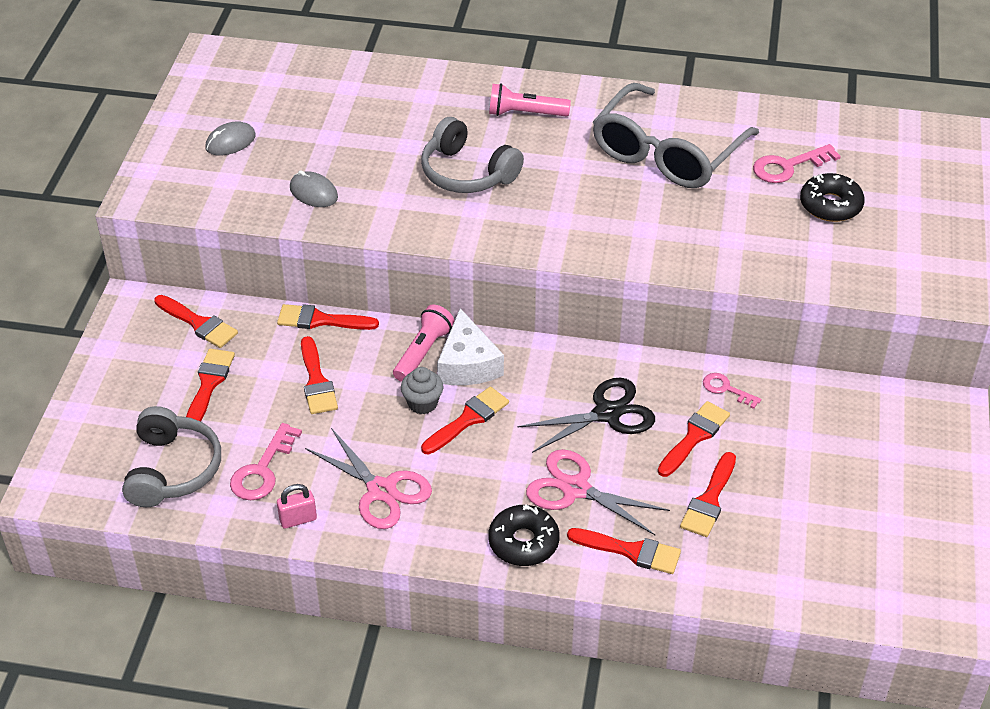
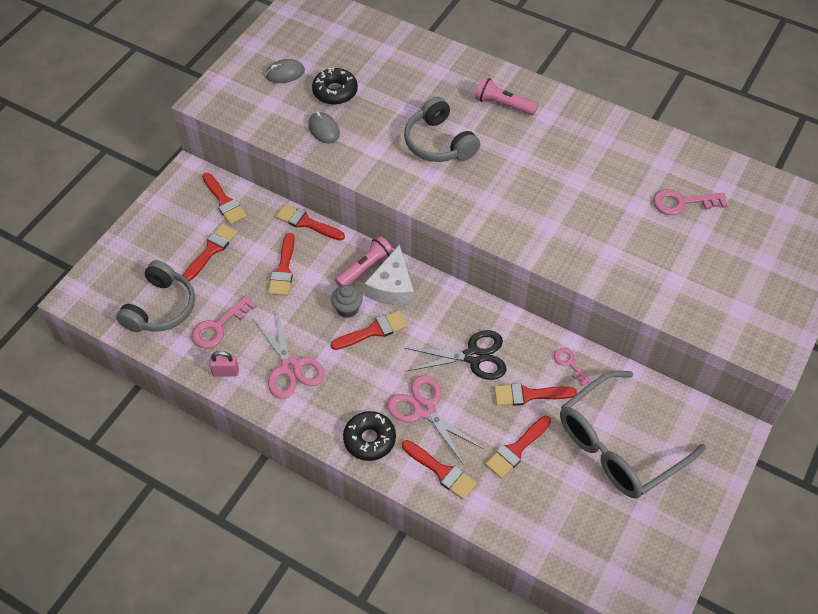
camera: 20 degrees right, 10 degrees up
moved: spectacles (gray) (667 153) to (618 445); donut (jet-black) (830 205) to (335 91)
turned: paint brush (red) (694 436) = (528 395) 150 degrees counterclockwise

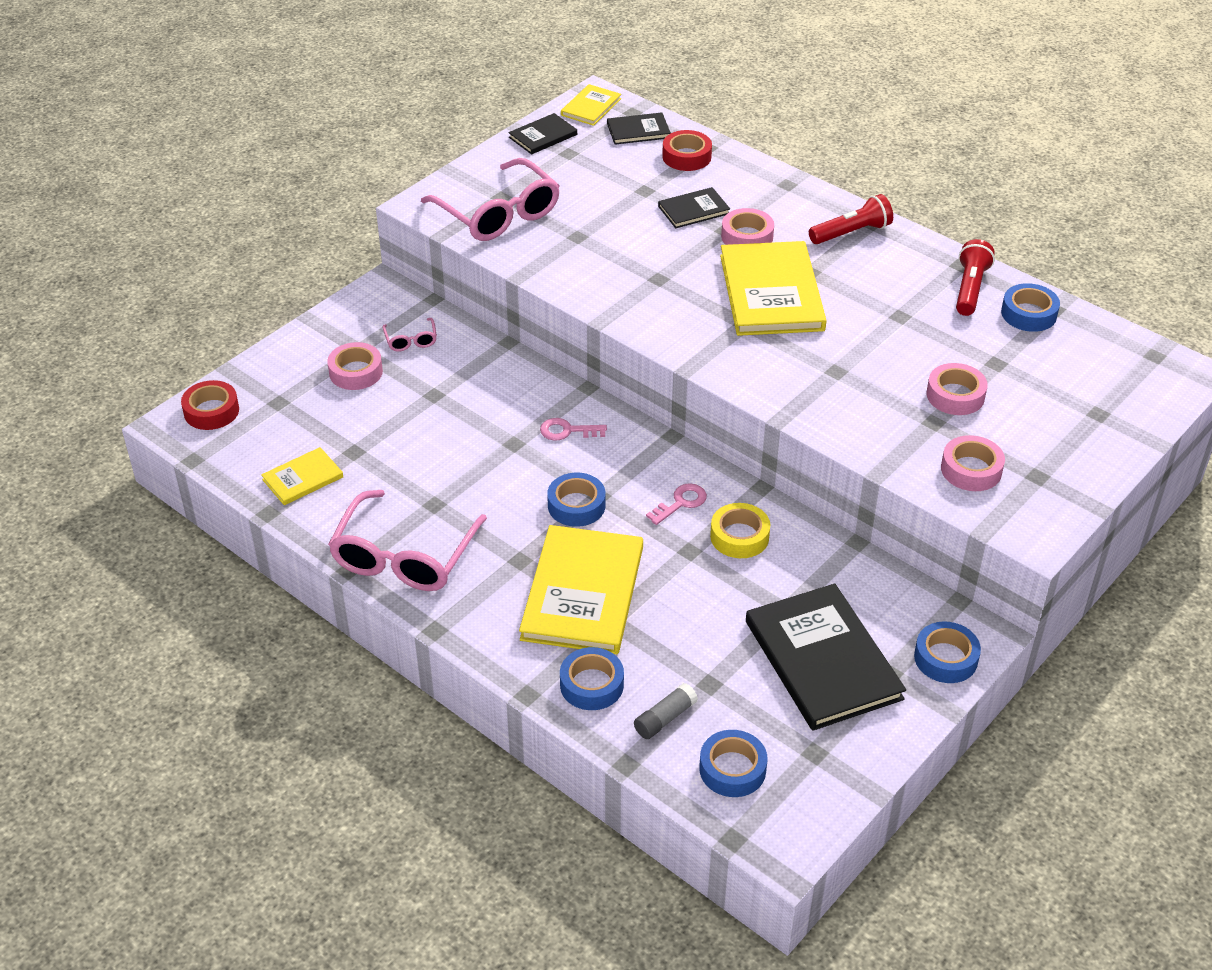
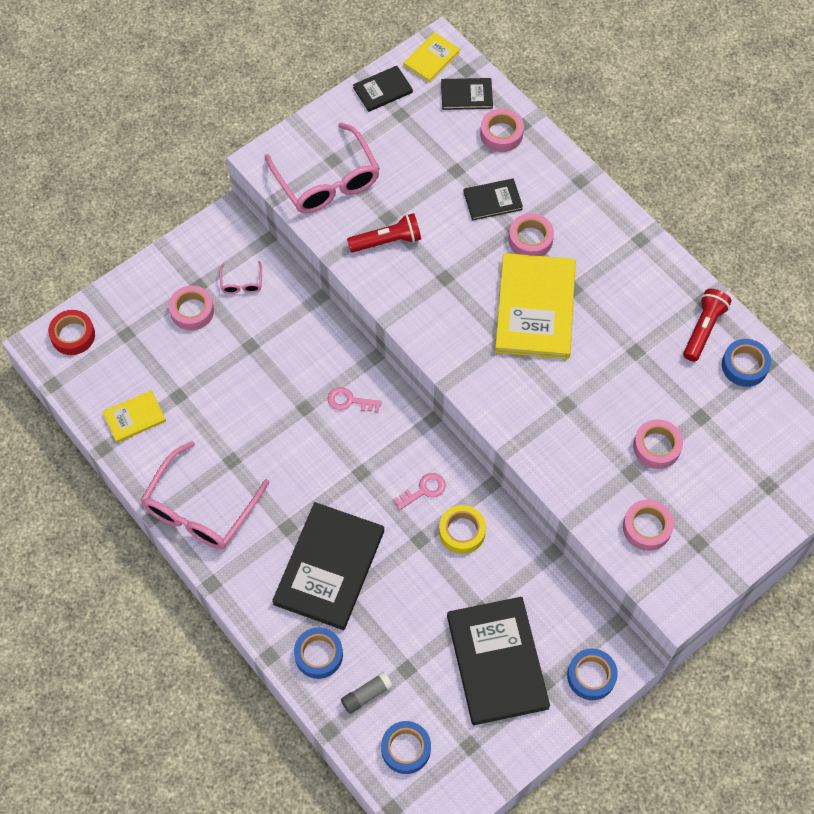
camera: 10 degrees right, 20 degrees up
removed: roll of tape (cobalt) (576 505)
moved: pocket torch (red) (851 233) to (387 241)
recoloured: hardback (yellow) (582 593) to hardback (jet-black) (329 567); roll of tape (red) (686 157) to roll of tape (rose-pink) (501 134)

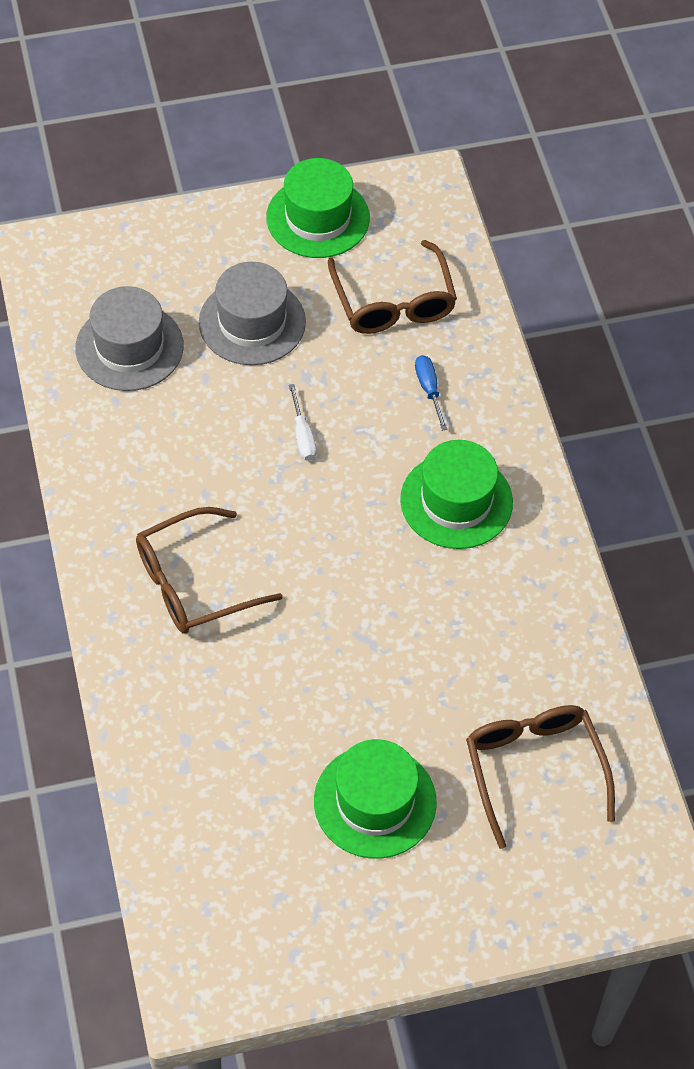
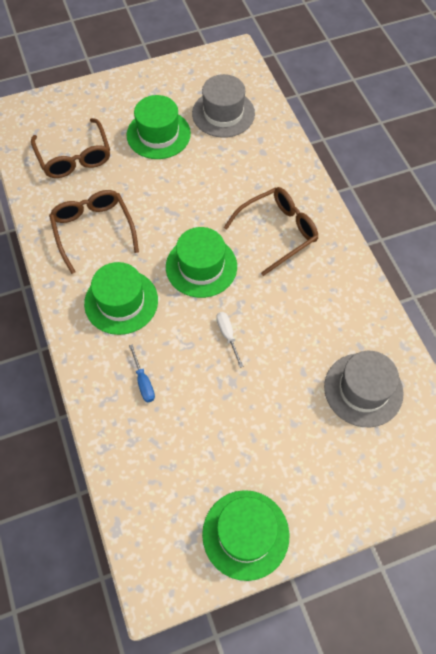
camera: 175 degrees right, 5 degrees up
added: hat (emerald) (201 266)
moved: hat (gray) (252 322) to (223 113); spectacles (brown) (393 302) to (93 230)

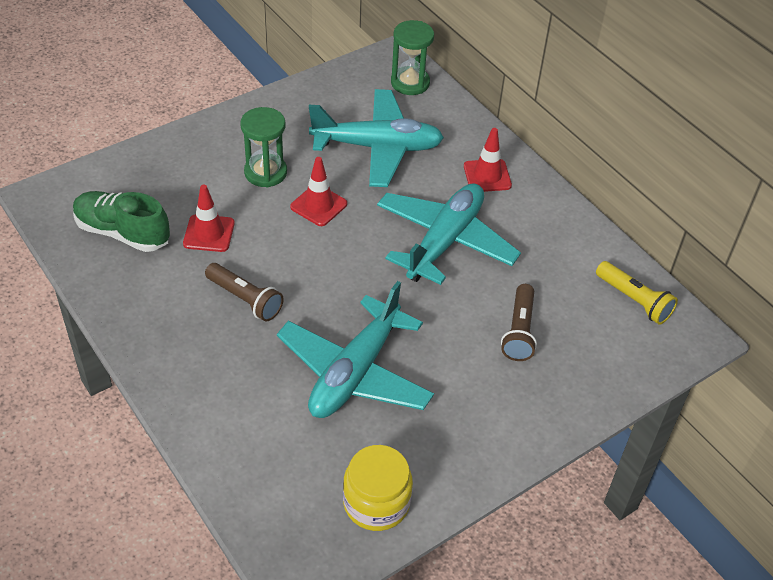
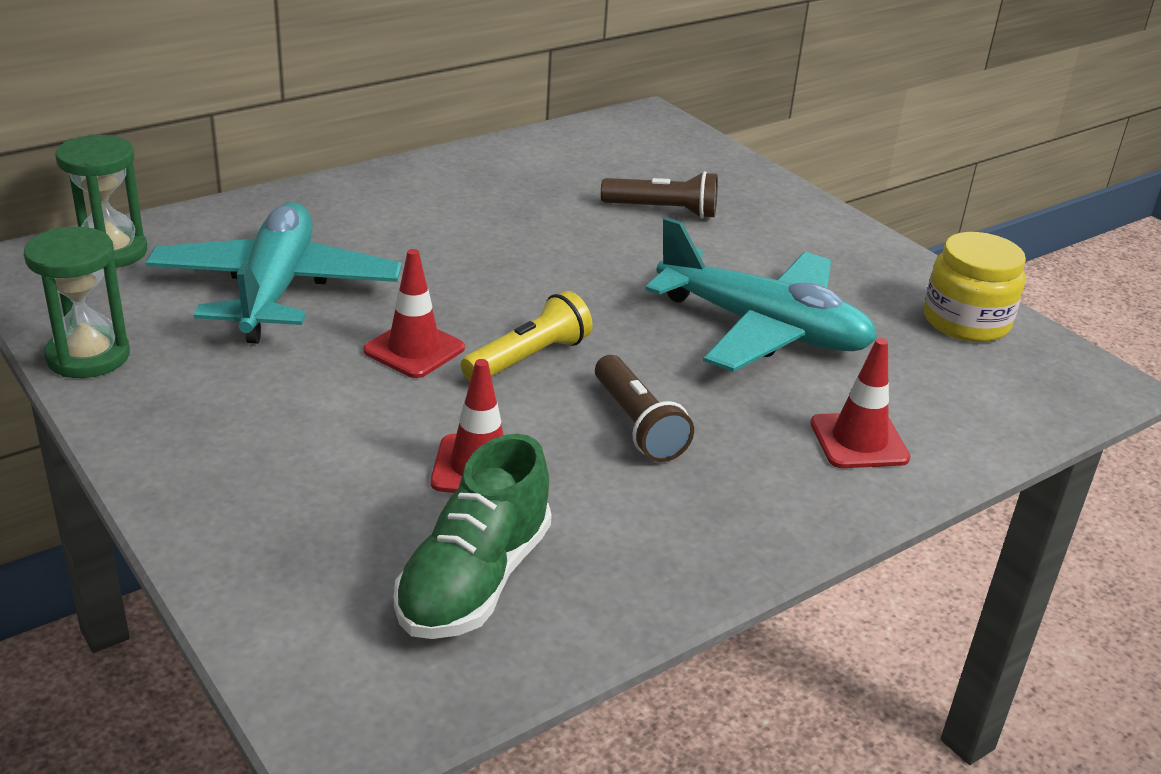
camera: 90 degrees left, 15 degrees down
removed: plane (turquoise) (445 241)
moved: hourglass (emerald) (265 172) to (88 356); traffic cone (red) (487 176) to (859 441); pocket torch (yellow) (634 300) to (528 358)
turned: pocket torch (brown) (245 299) = (637 424) 120 degrees clockwise

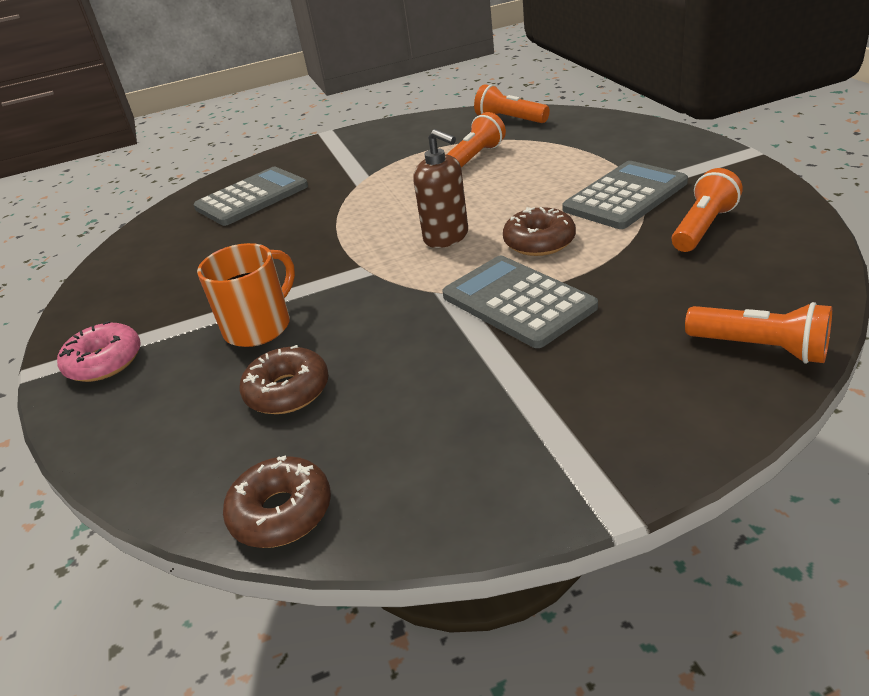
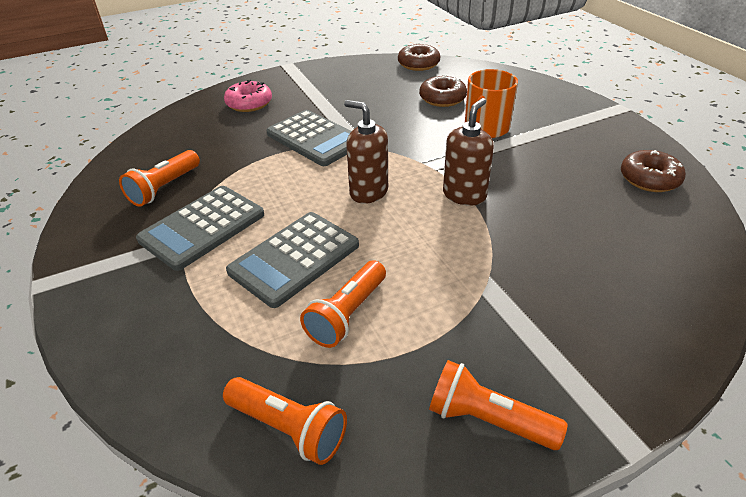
camera: 170 degrees right, 5 degrees up
added: soap dispenser (brown) (464 195)
moved: donut (rose-pink) (104 362) to (249 103); calculator (gray) (252 197) to (294 258); donut (brown) (539 242) to (649 179); pocket torch (orange) (760 348) to (487 419)

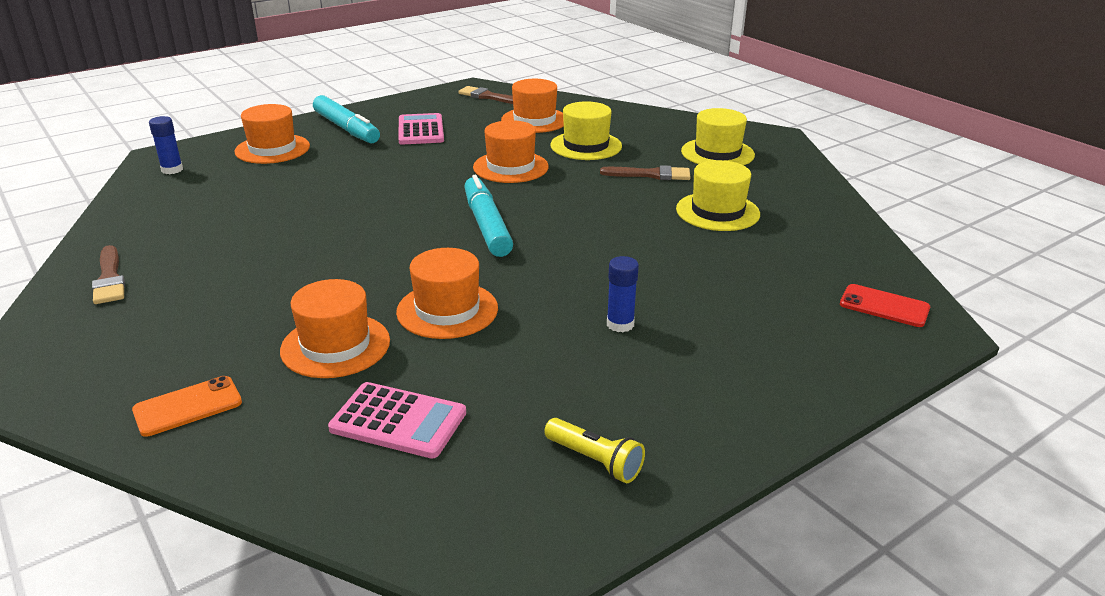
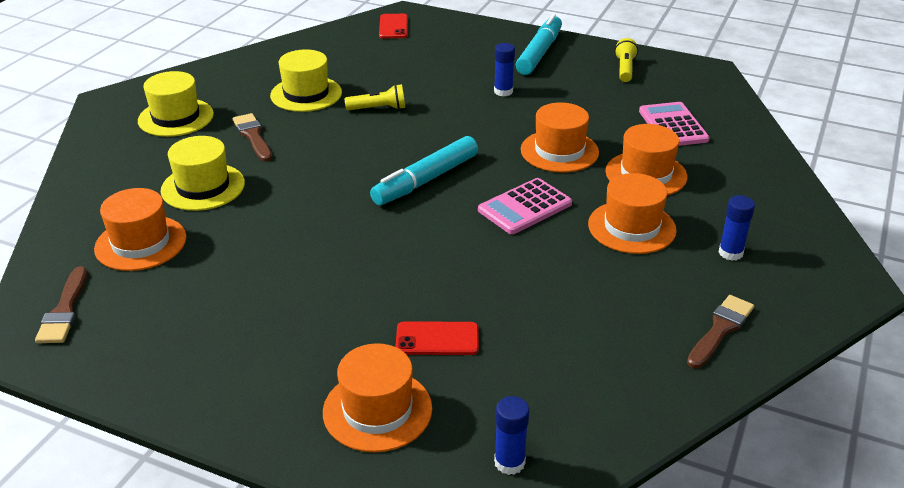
camera: 120 degrees left, 5 degrees up
removed: phone (orange) (188 406)
added: pocket torch (yellow) (378 108); phone (red) (437 339); glue stick (cobalt) (730 253)
moved: felt pen (turquoise) (346 129) to (539 53); calculator (rose-pink) (420 130) to (525 207); hat (orange) (510 167) to (631 227)

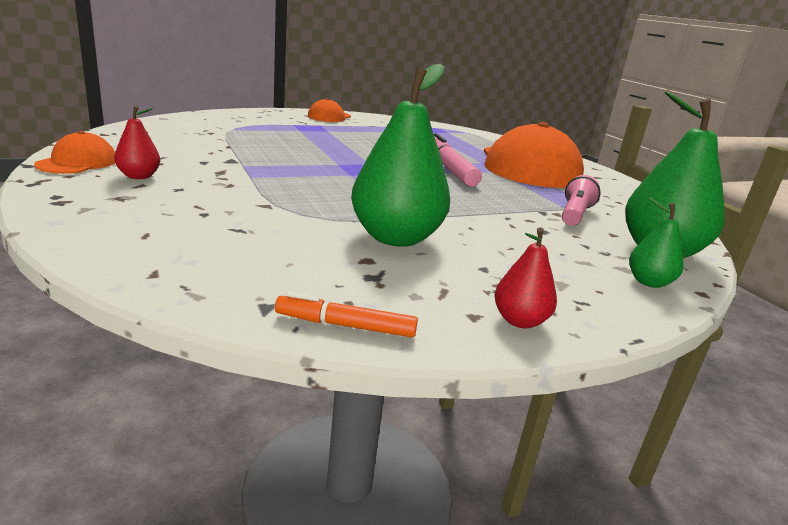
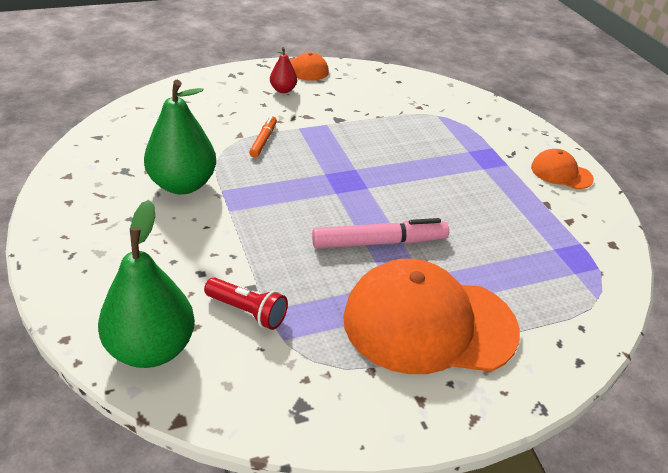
camera: 95 degrees right, 15 degrees up
removed: pear (red) (519 321); pear (emerald) (649 282)
moved: felt pen (orange) (345 325) to (263 140)
recoloured: pocket torch (rose-pink) (575 215) to pocket torch (red) (247 312)

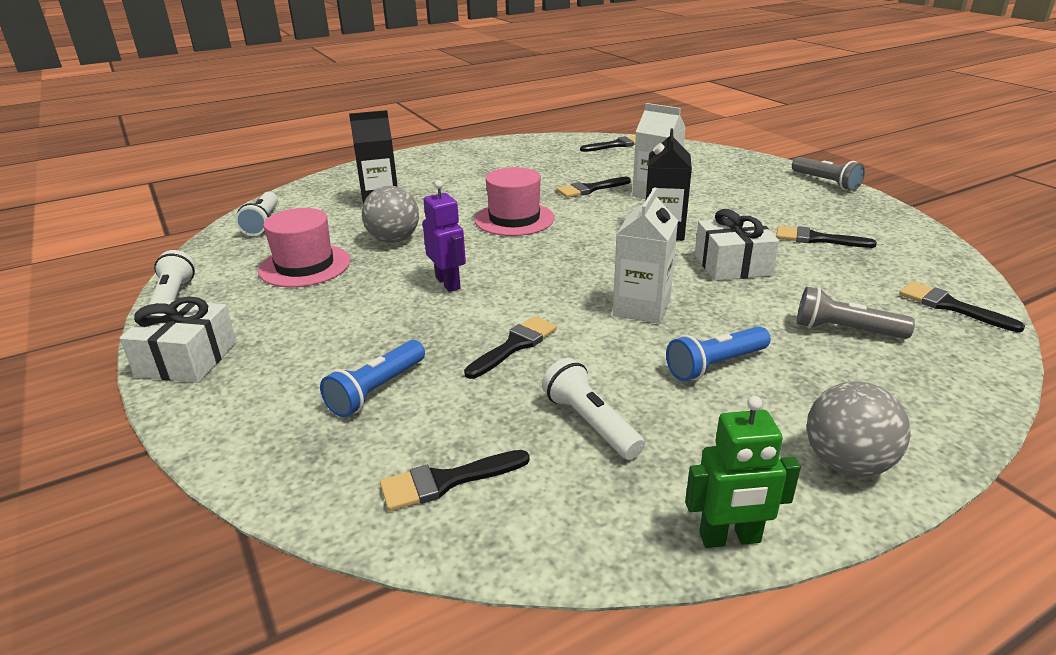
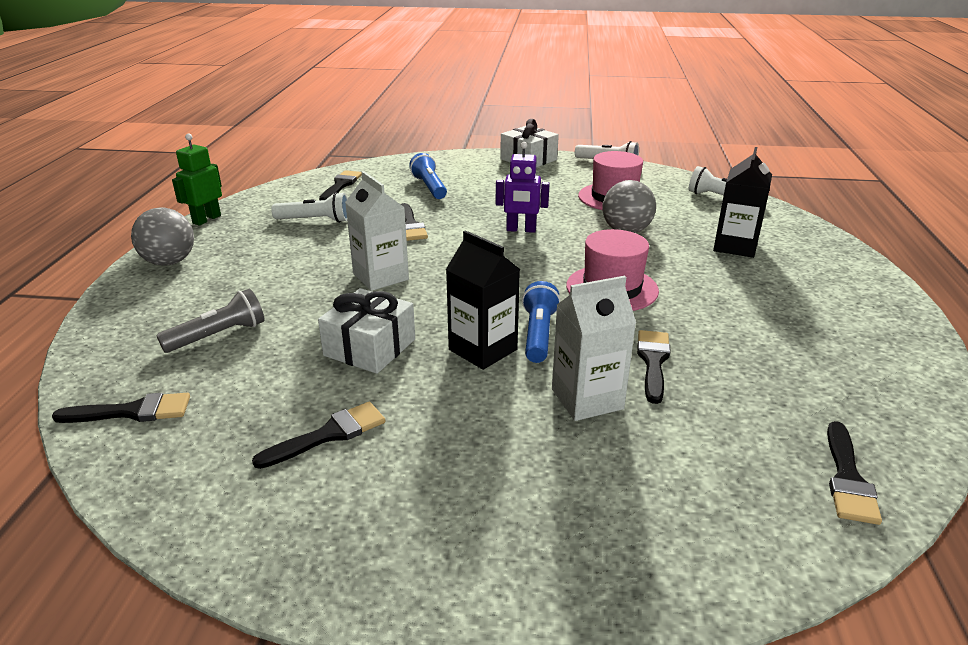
camera: 125 degrees right, 0 degrees up
removed: pocket torch (gray) (826 182)
moved: pocket torch (cobalt) (715 365) to (538 334)

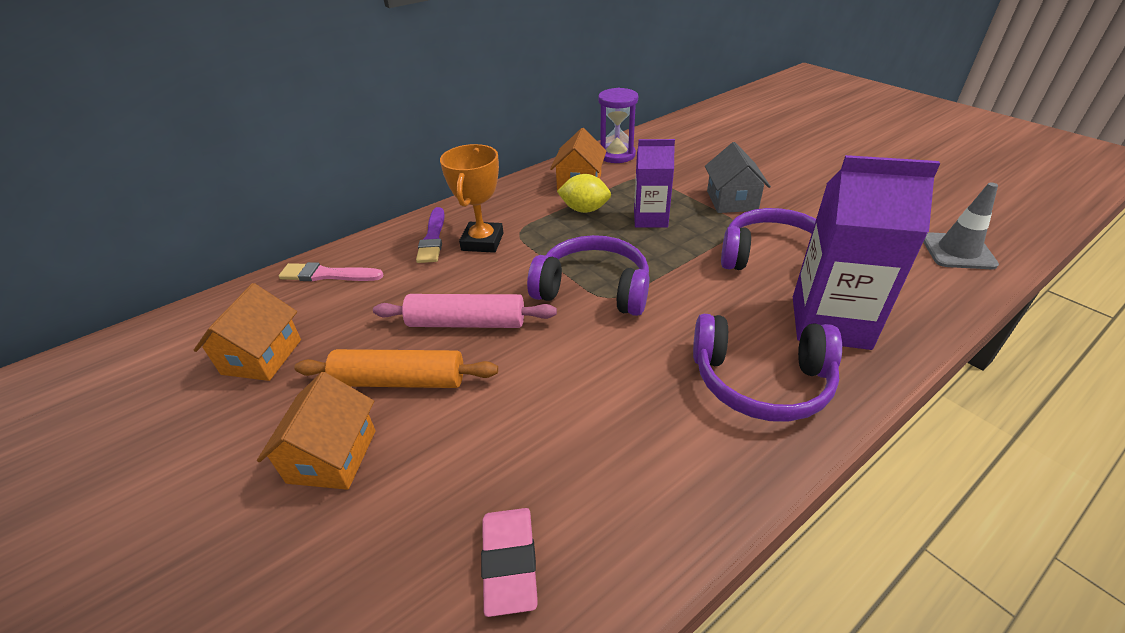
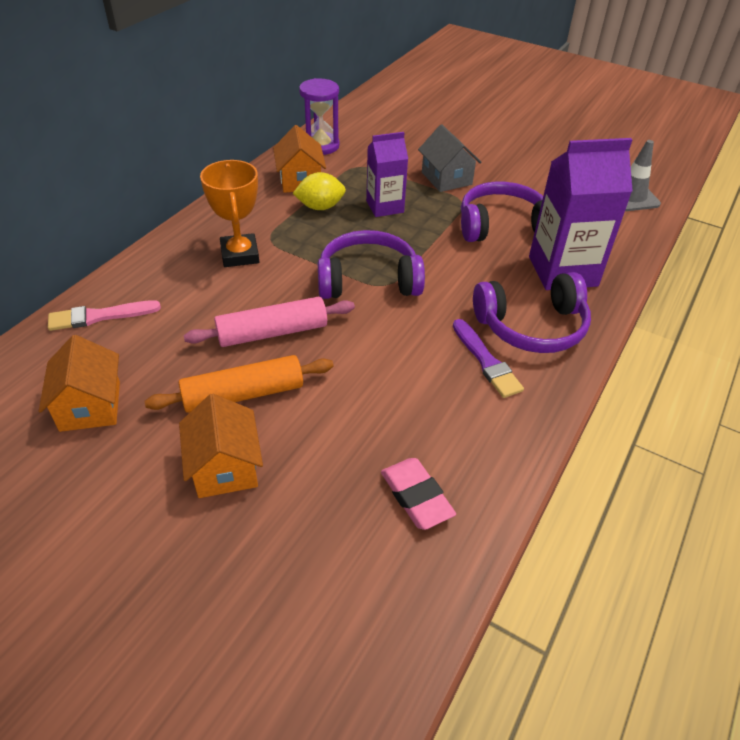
camera: 25 degrees left, 5 degrees up
moved: paint brush (royal purple) (433 238) to (486 361)

